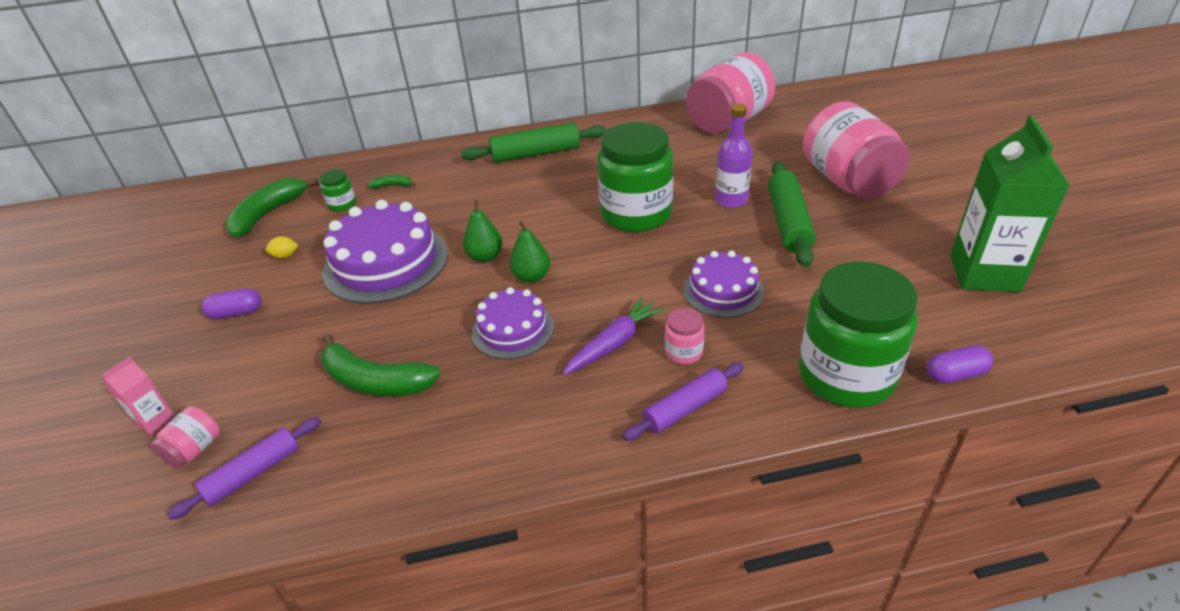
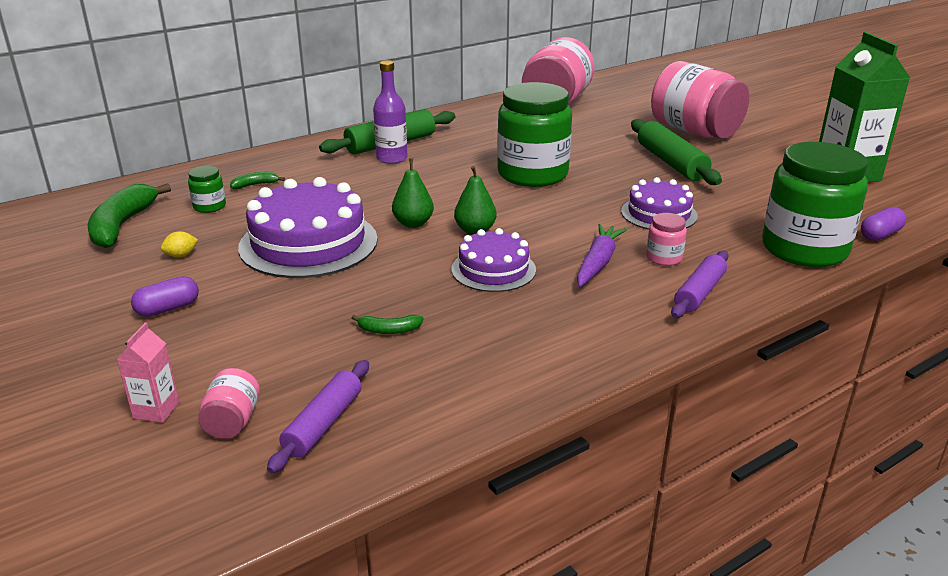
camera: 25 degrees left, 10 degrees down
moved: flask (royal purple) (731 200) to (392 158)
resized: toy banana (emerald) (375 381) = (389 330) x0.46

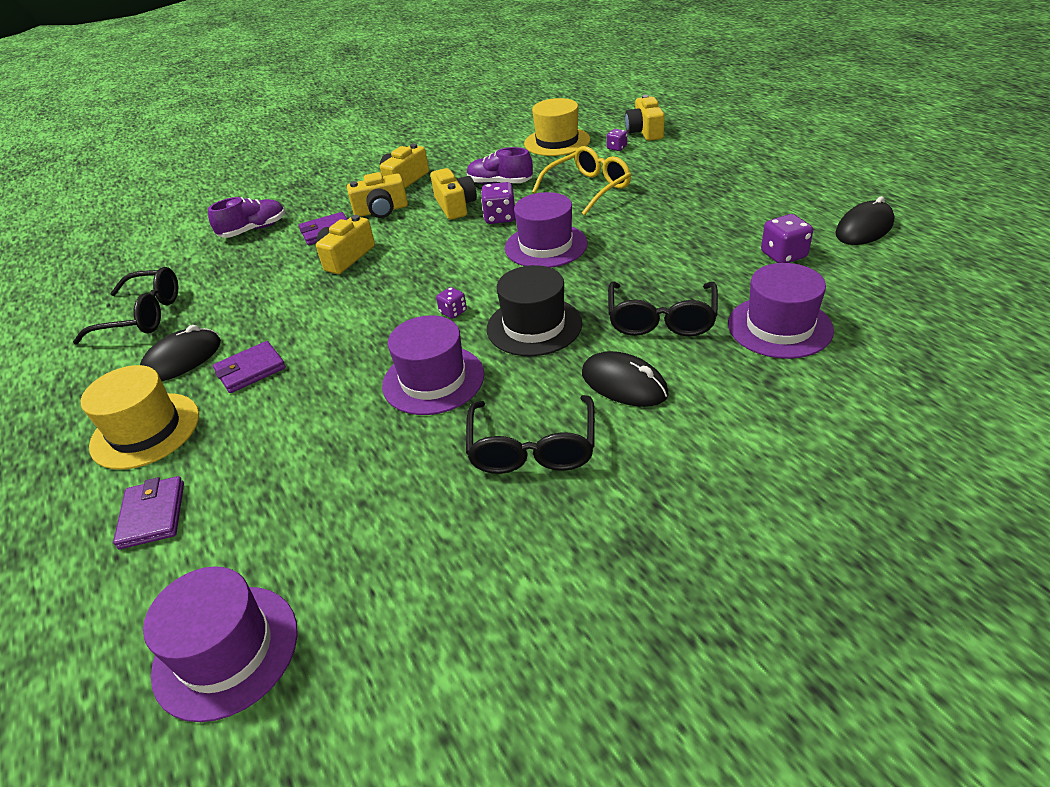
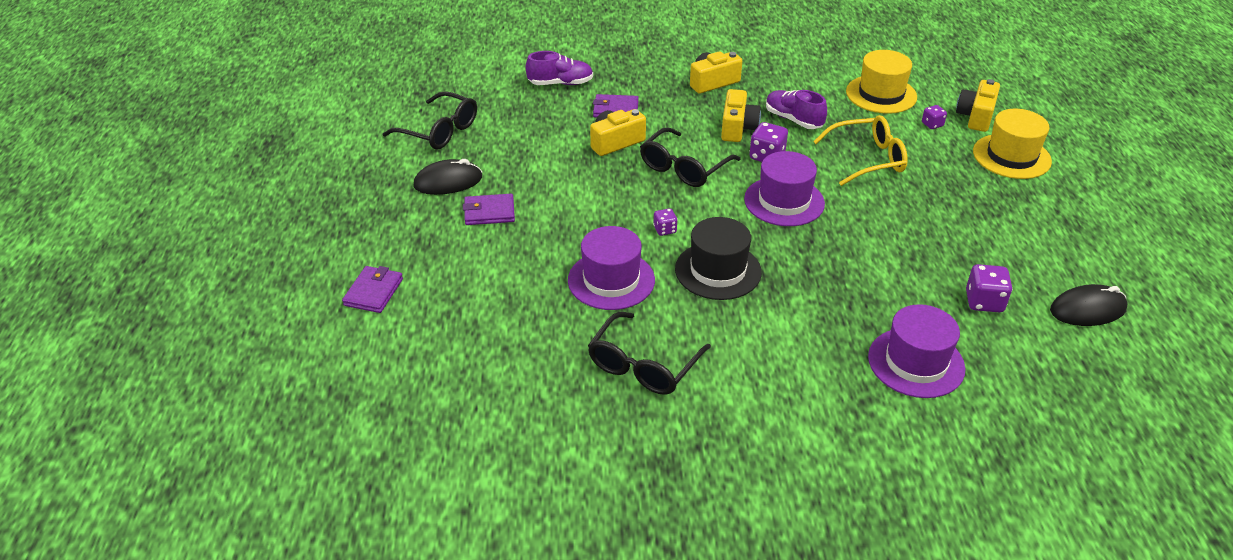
camera: 25 degrees right, 0 degrees up
removed: hat (royal purple) (226 650); photo camera (yellow) (381 210); mouse (jet-black) (624 384)
moved: hat (yellow) (145 430) to (1011 156); spectacles (jet-black) (661 319) to (684 168)

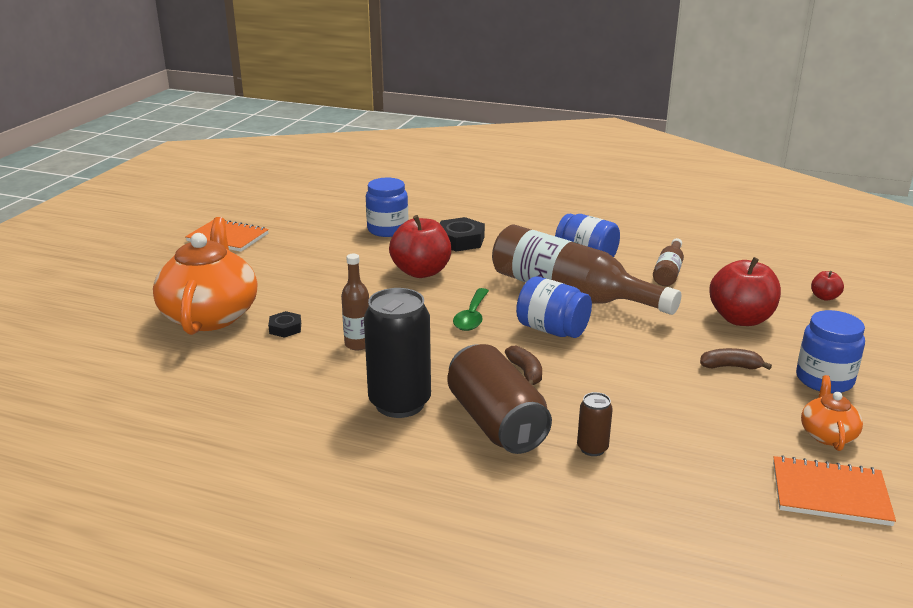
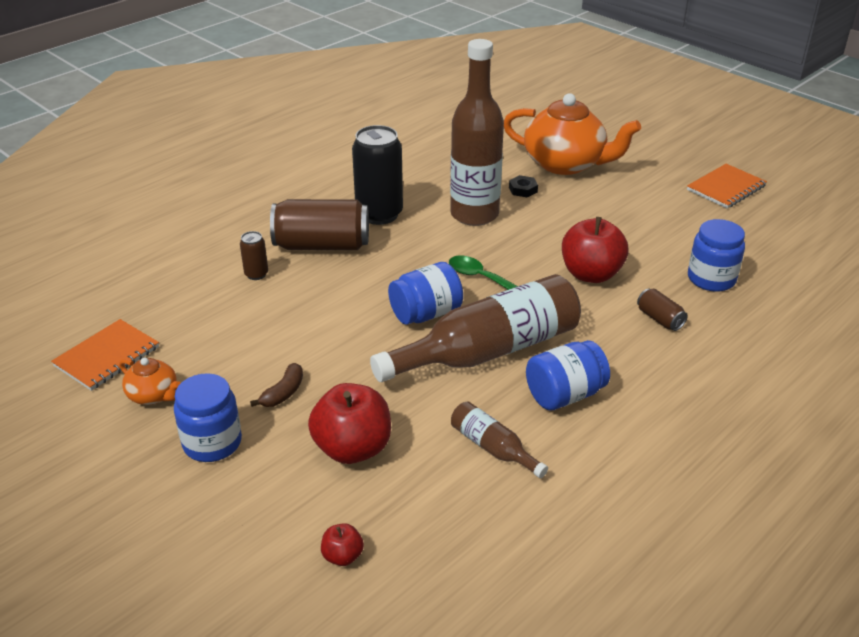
camera: 115 degrees right, 10 degrees up
removed: toy banana (brown) (525 372)
replaced: hexagon nut (jet-black) (460 240) to can (brown) (659 319)
resized: flask (brown) (358 344) = (474 214) x2.16

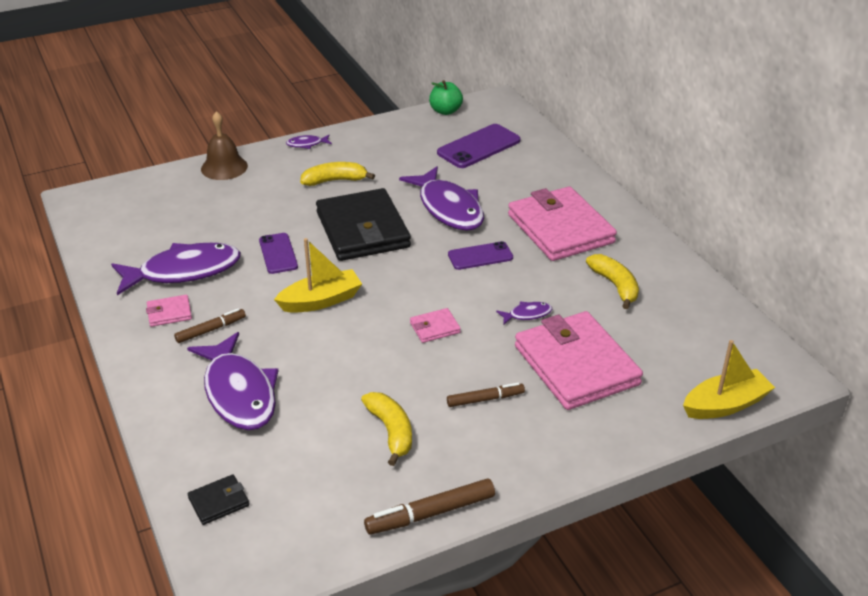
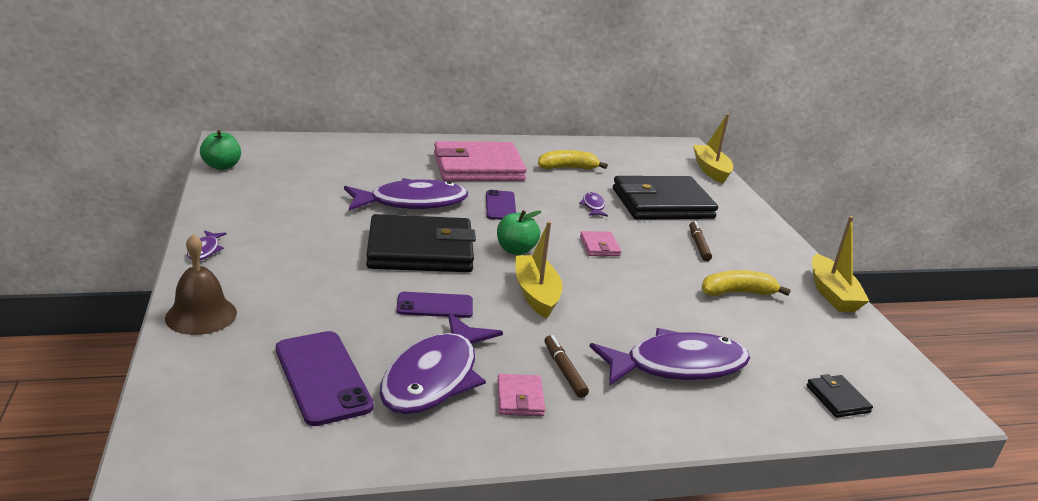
camera: 80 degrees left, 10 degrees down
removed: toy banana (yellow) (335 180)
added: apple fruit (emerald) (516 250)
moved: phone (royal purple) (479 147) to (323 377)
replaced: felt pen (brown) (430 513) to sailboat (yellow) (832 294)
recoloured: wallet (rose-pink) (576 365) to wallet (jet-black) (662 203)
turned: fish (royal purple) (184 271) = (435 377) 150 degrees counterclockwise

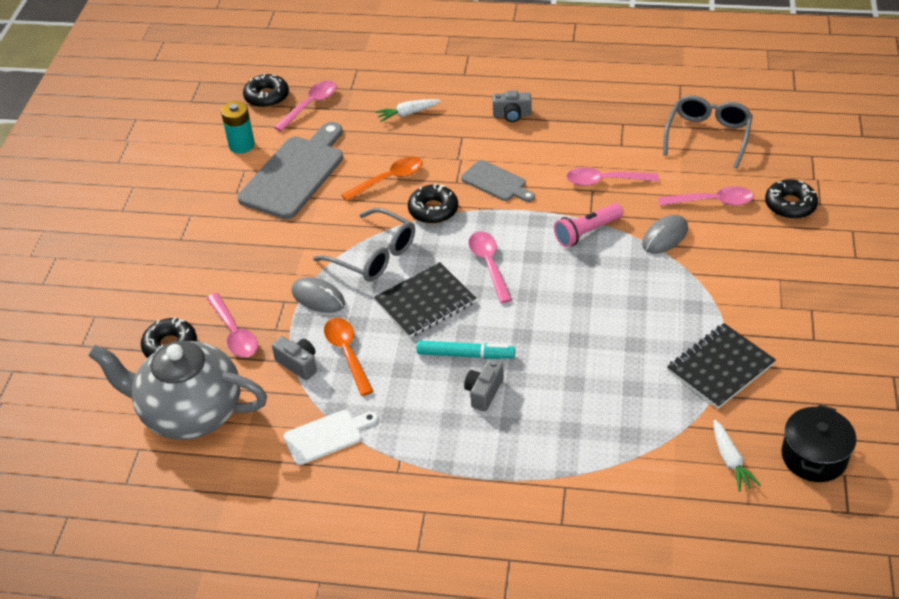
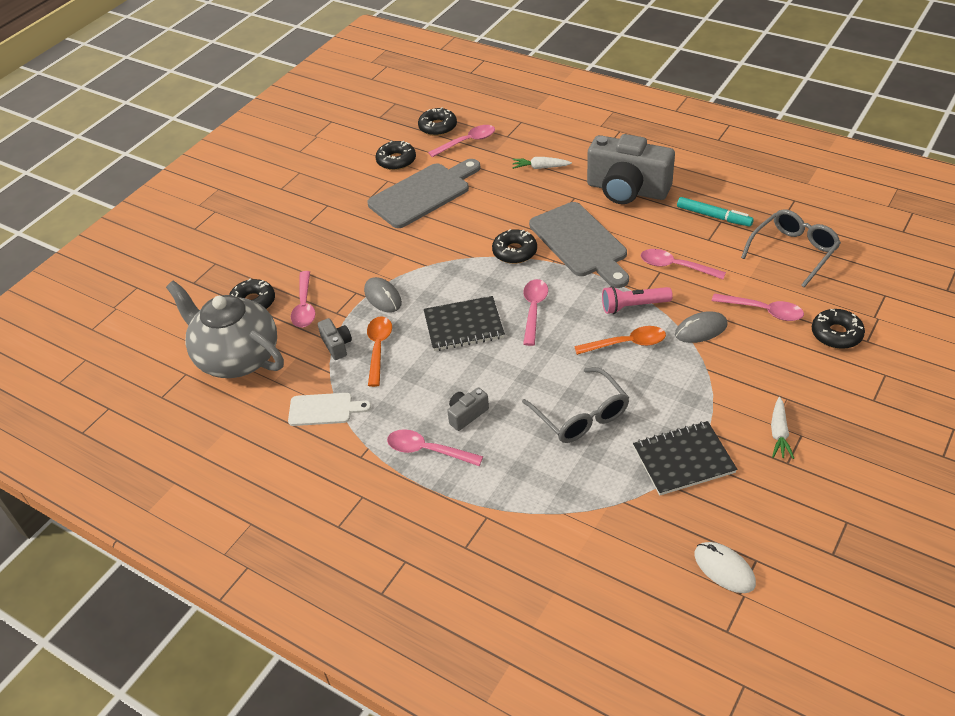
camera: 25 degrees right, 0 degrees up
added: teaspoon (rose-pink) (427 450)
moved: spectacles (gray) (374 255) to (581 416); teaspoon (orange) (389 179) to (627 343); felt pen (turquoise) (465 355) to (713 216); root vegetable (pure white) (730 461) to (779 433)
replaced: battery (turquoise) (241 145) to donut (jet-black) (396 161); pot (jet-black) (814 456) to mouse (pure white) (724 569)
resized: chopping board (gray) (496 182) = (580 243) x1.85; photo camera (gray) (512 115) = (627 190) x2.36

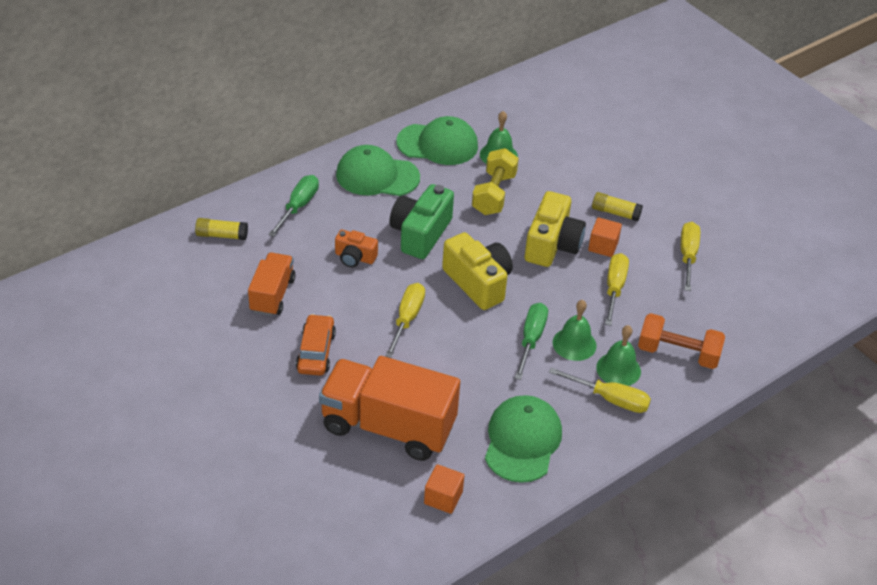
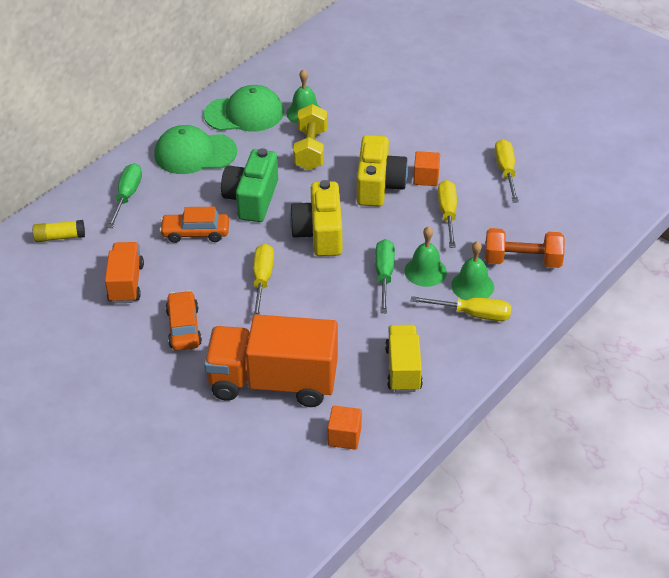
camera: 10 degrees left, 0 degrees up
removed: glue stick (yellow) (615 213)
replaced: photo camera (orange) (355 257) to automobile (orange) (195 233); cap (emerald) (522 441) to lorry (yellow) (403 369)
turned: photo camera (yellow) (478 282) = (319 233) 135 degrees counterclockwise

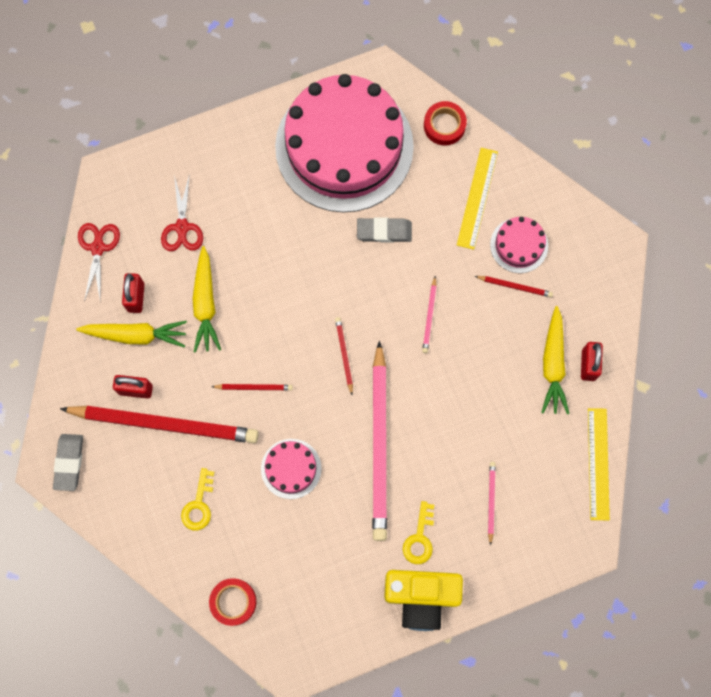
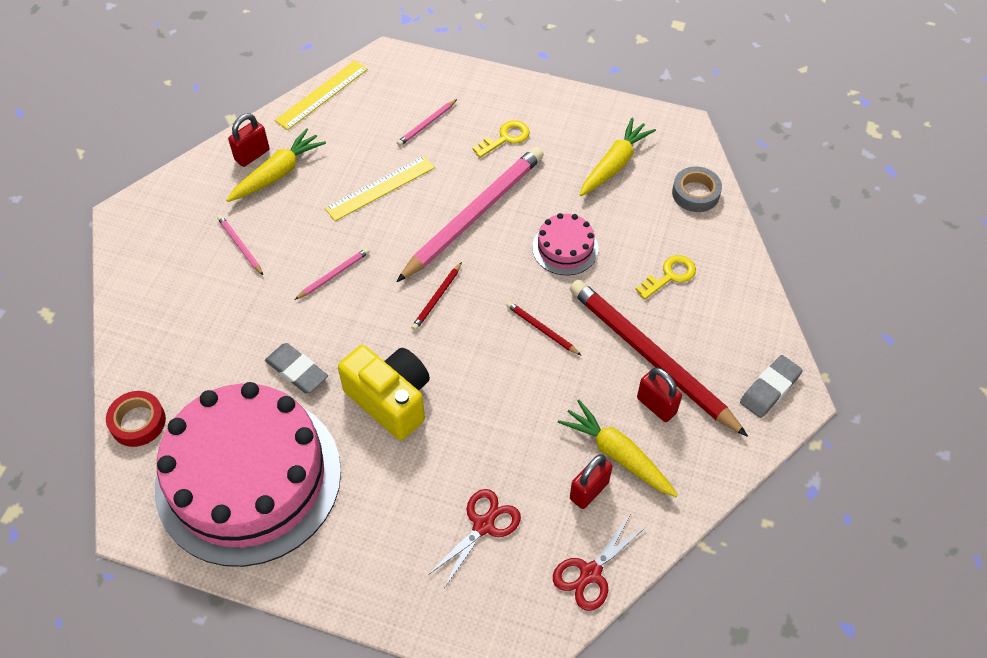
camera: 140 degrees left, 20 degrees down
removed: cake (rose-pink) (519 245)
moved: root vegetable (yellow) (205 304) to (614 164); photo camera (yellow) (421 597) to (390 400); measuring stick (yellow) (477 198) to (380 188)
recoloured: roll of tape (red) (233 602) to roll of tape (gray) (695 193); lead pencil (red) (514 286) to lead pencil (rose-pink) (240 246)

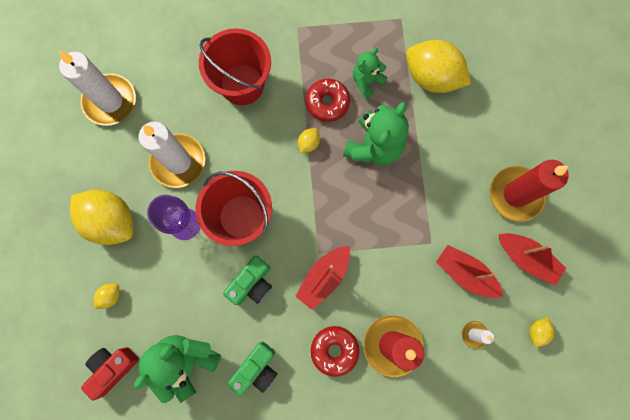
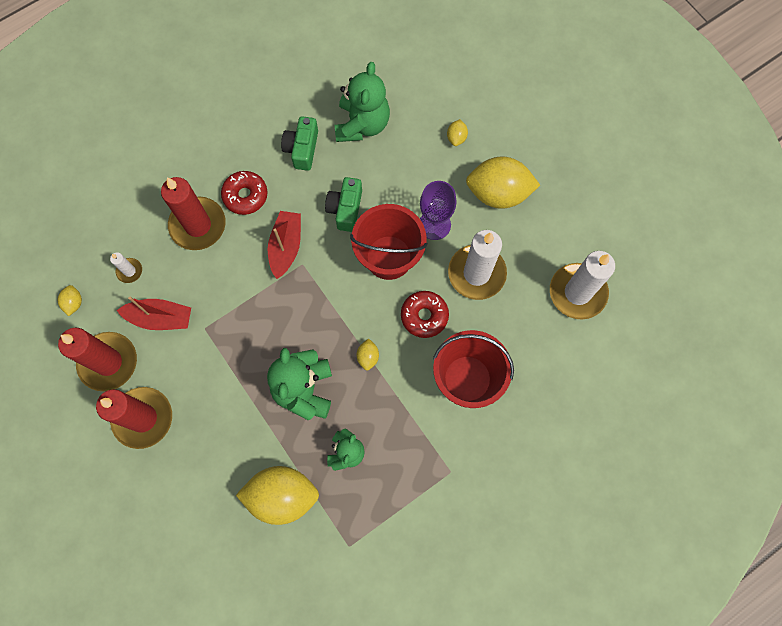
camera: 150 degrees right, 5 degrees down
removed: photo camera (red) (113 368)
moved: donut (red) (327 103) to (424 316)
replaced: sailboat (red) (526 258) to pillar candle (red) (108 362)

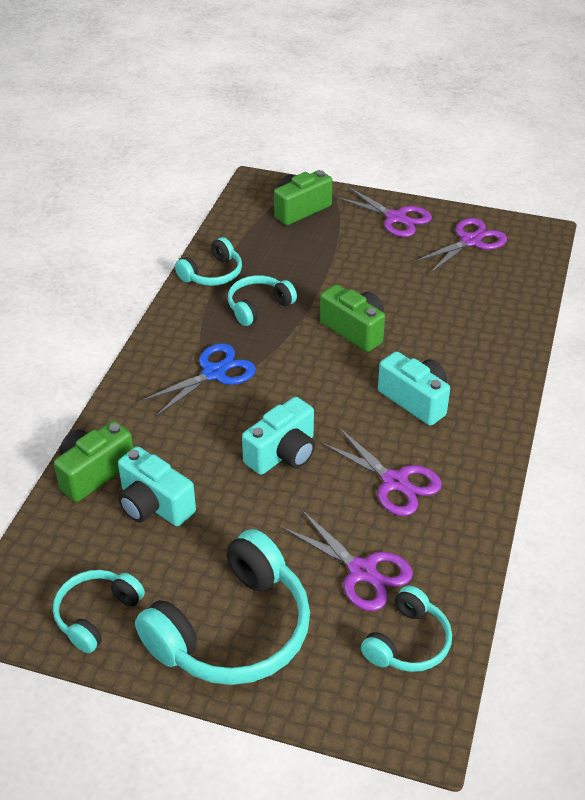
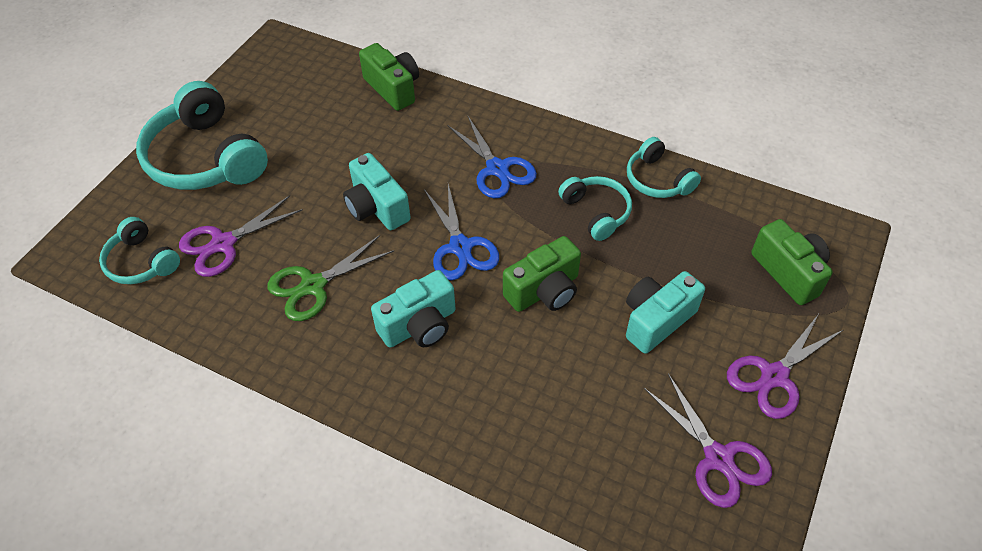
camera: 100 degrees right, 10 degrees up
removed: over-ear headphones (turquoise) (96 614)
added: scissors (cobalt) (460 247)
moved: photo camera (turquoise) (154 505) to (656 320)
recoloured: scissors (royal purple) (395 482) to scissors (emerald) (313 286)

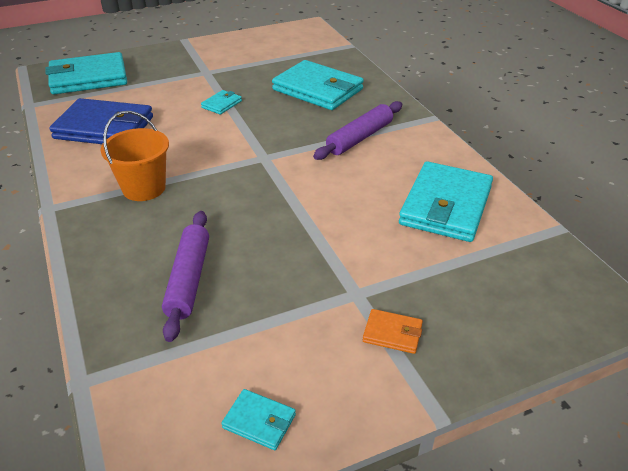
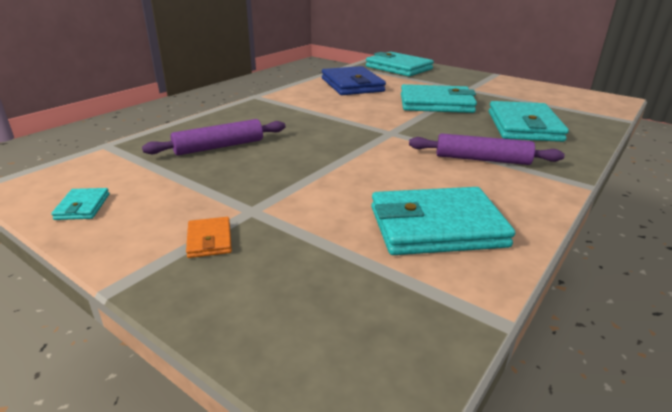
camera: 60 degrees right, 10 degrees down
removed: bucket (orange) (144 188)
resized: wallet (turquoise) (221 104) = (436 103) x2.27

